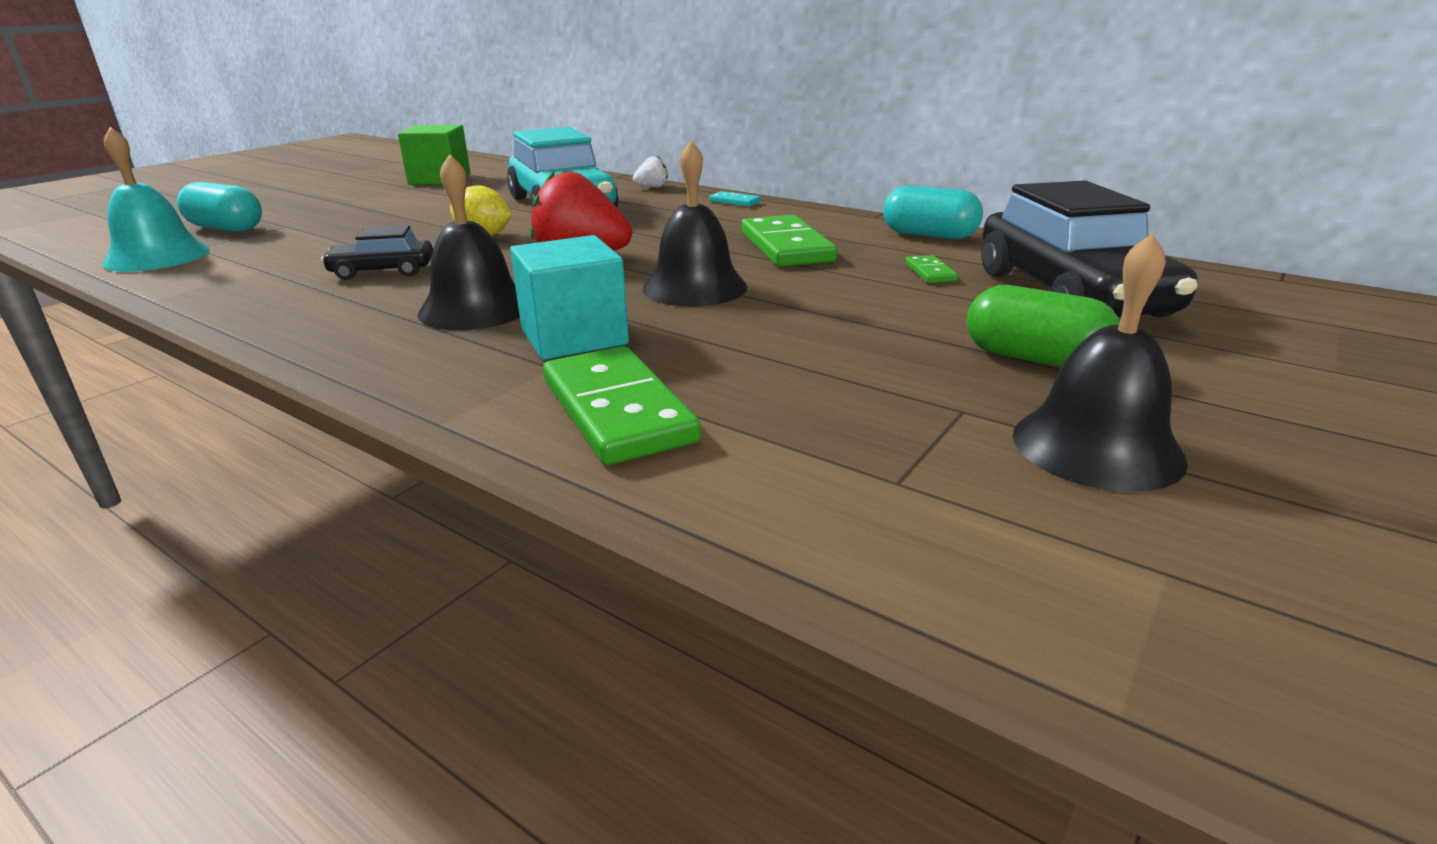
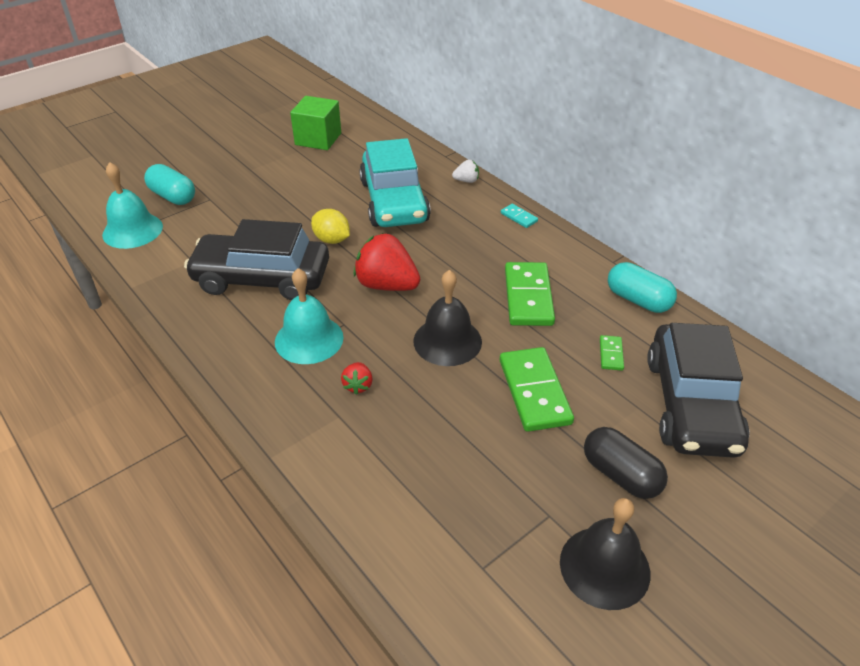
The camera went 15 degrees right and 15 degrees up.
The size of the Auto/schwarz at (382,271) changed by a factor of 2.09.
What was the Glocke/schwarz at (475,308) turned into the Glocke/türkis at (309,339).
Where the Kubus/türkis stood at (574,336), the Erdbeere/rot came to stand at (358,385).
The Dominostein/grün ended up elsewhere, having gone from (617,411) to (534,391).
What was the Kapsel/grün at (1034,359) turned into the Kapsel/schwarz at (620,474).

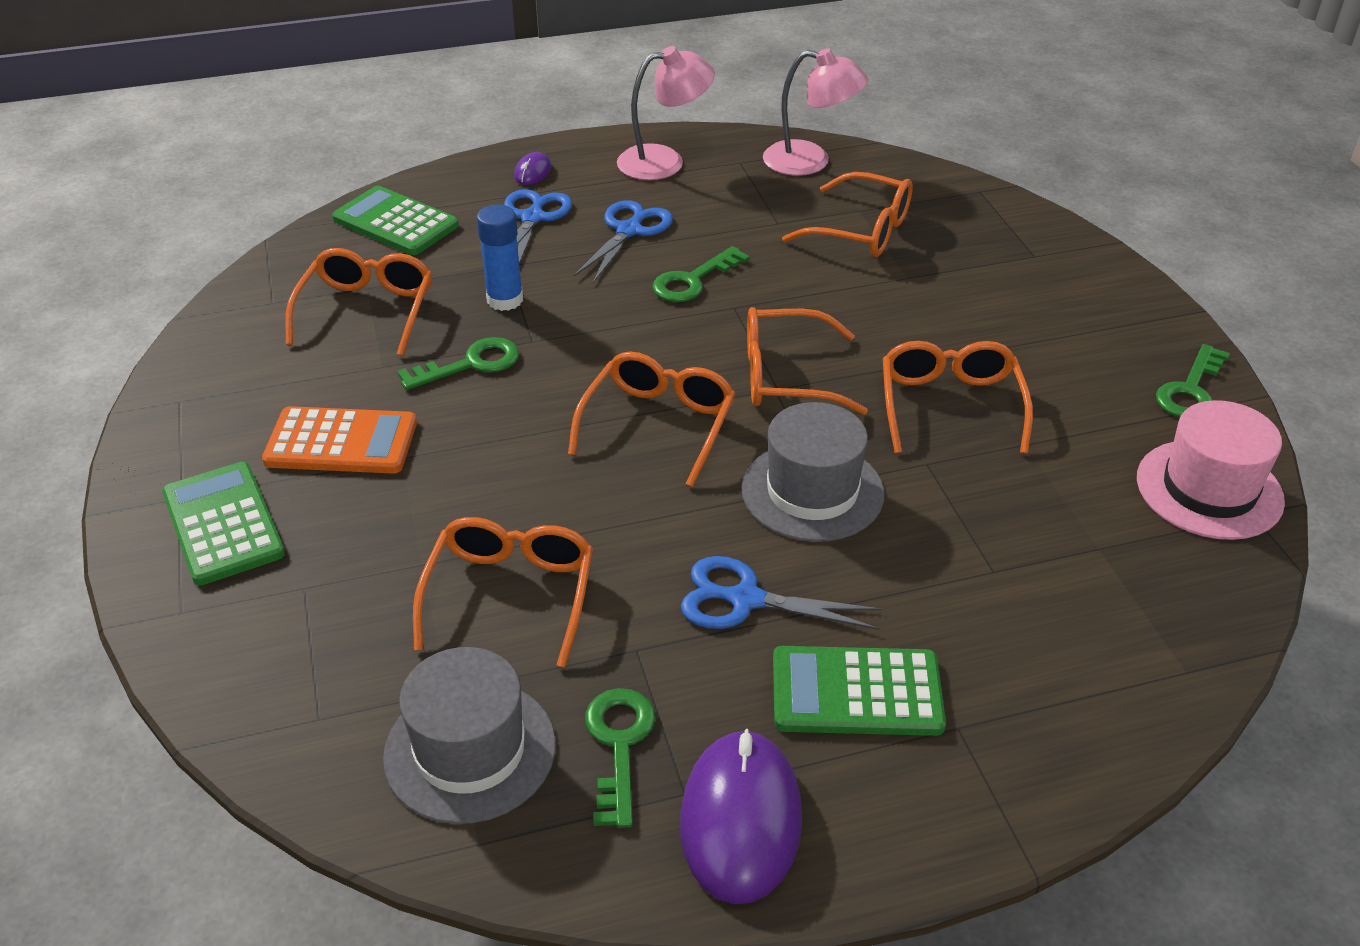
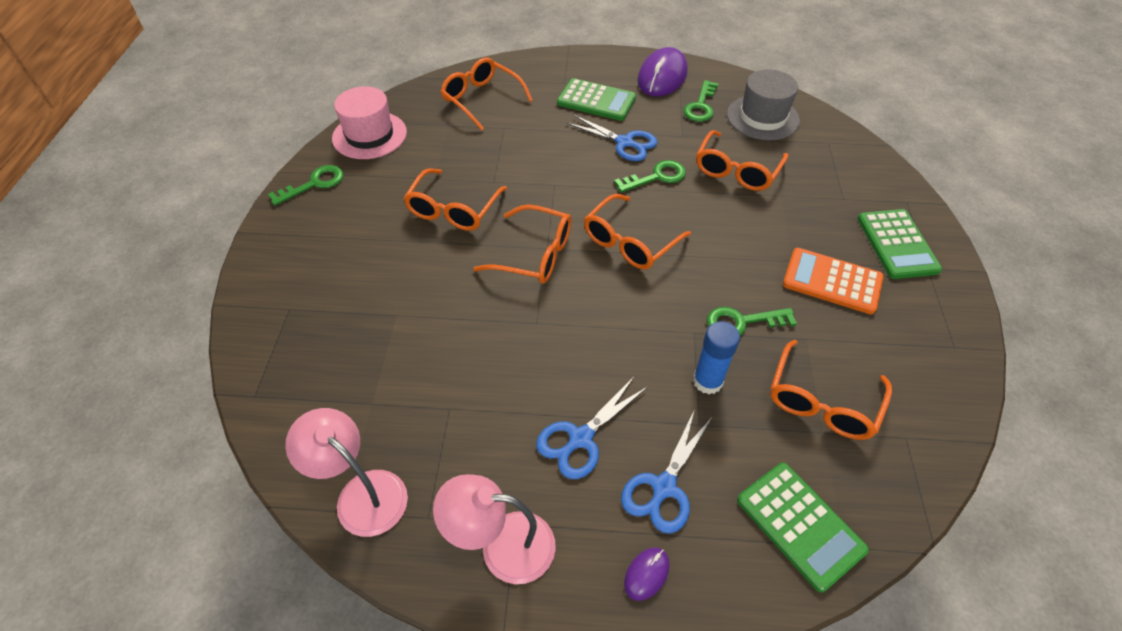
The camera went 160 degrees left and 10 degrees up.
The Schlüssel/grün ended up elsewhere, having gone from (692,281) to (657,177).
The second view lost the Hut/grau at (812,491).
The Brille/orange ended up elsewhere, having gone from (862,231) to (481,99).

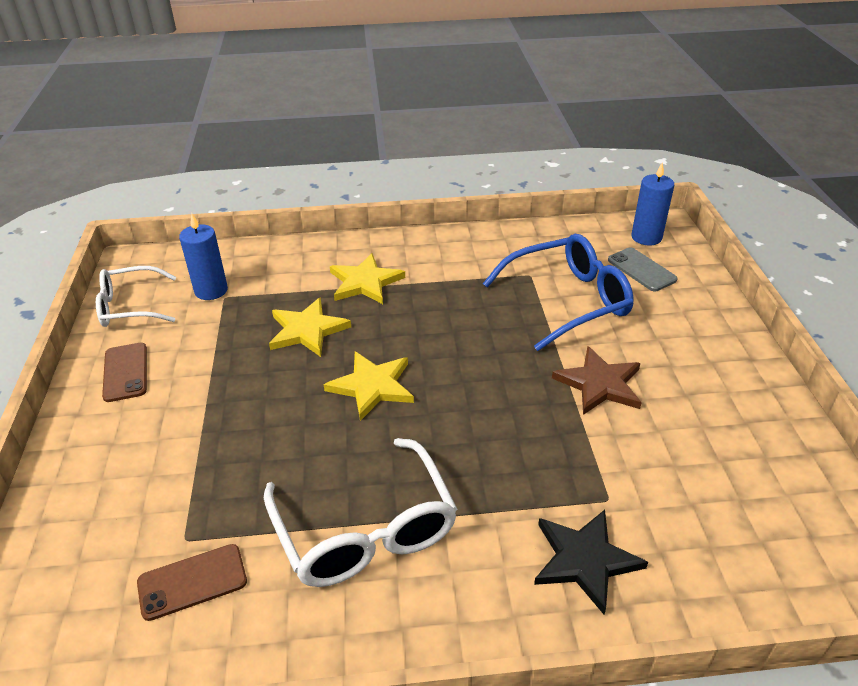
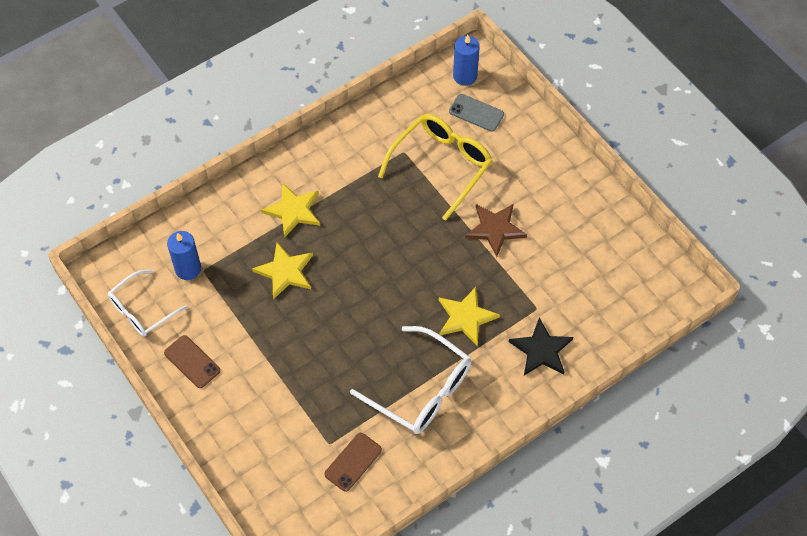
The camera went 30 degrees left and 20 degrees up.
The Stern/gelb ended up elsewhere, having gone from (372,386) to (465,317).
What was the Brille/blau at (567,300) turned into the Brille/gelb at (441,166).

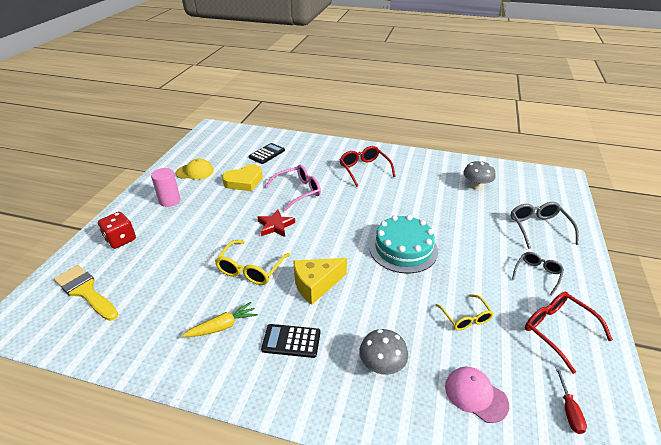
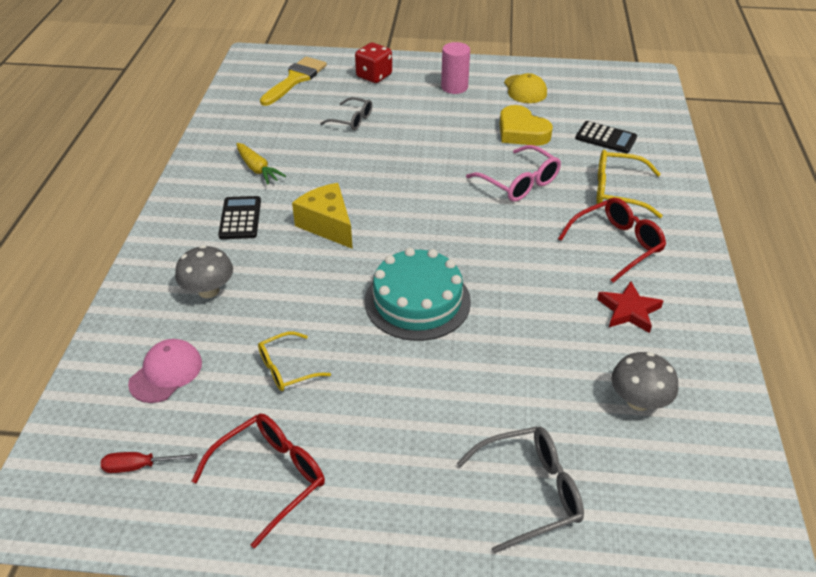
The camera went 80 degrees right and 5 degrees up.
The Brille/gelb ended up elsewhere, having gone from (250,269) to (617,191).
The Stern/rot ended up elsewhere, having gone from (275,226) to (629,310).
The Brille/grau ended up elsewhere, having gone from (537,274) to (352,120).

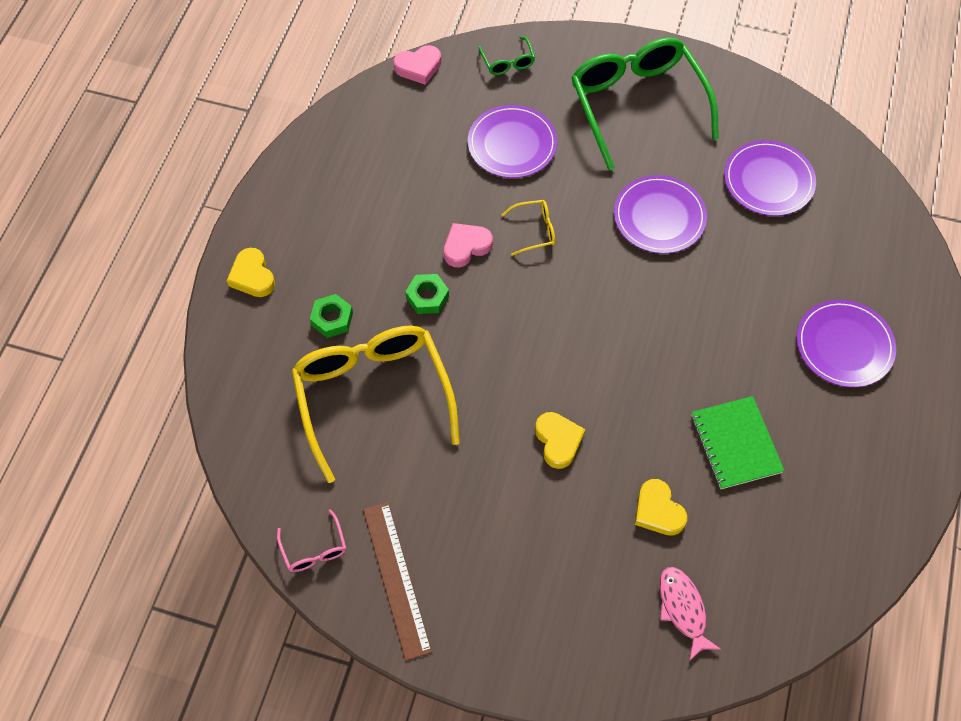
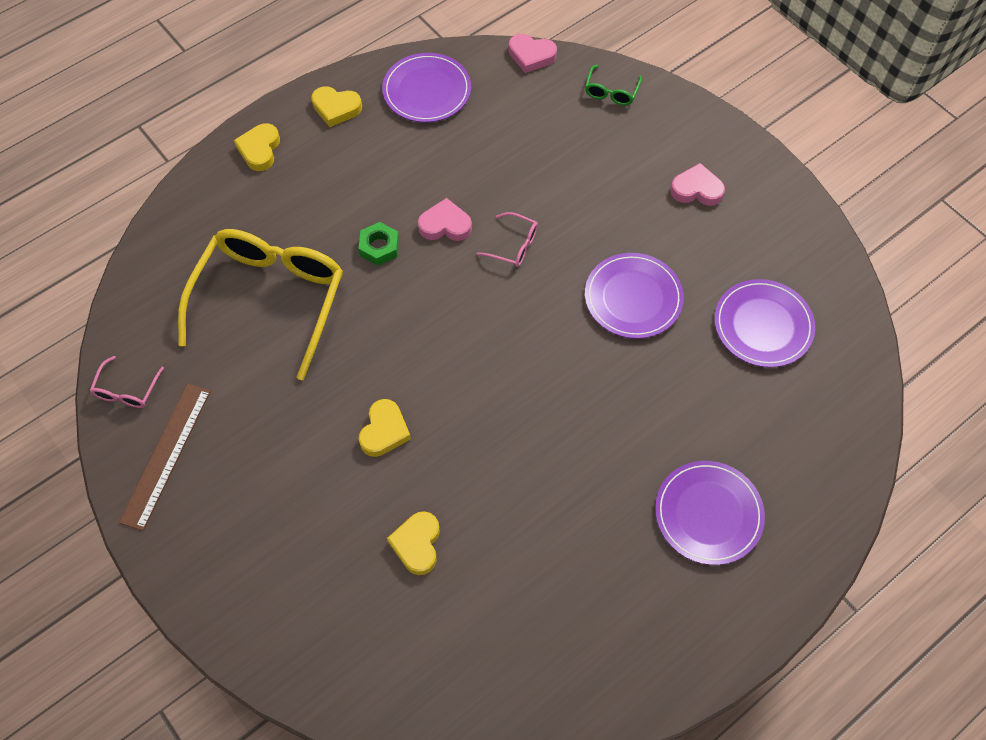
The camera went 35 degrees right and 0 degrees up.
The second view lost the Sechskantmutter/grün at (332,319).
The Teller/lila ended up elsewhere, having gone from (512,144) to (427,90).
What was the Brille/gelb at (535,230) turned into the Brille/rosa at (514,245).
Where the Brille/grün stood at (637,104), the Herz/rosa came to stand at (696,189).
The second view lost the Fisch/rosa at (683,609).
The second view lost the Notizbuch/grün at (736,443).
The second view gained the Herz/gelb at (336,108).

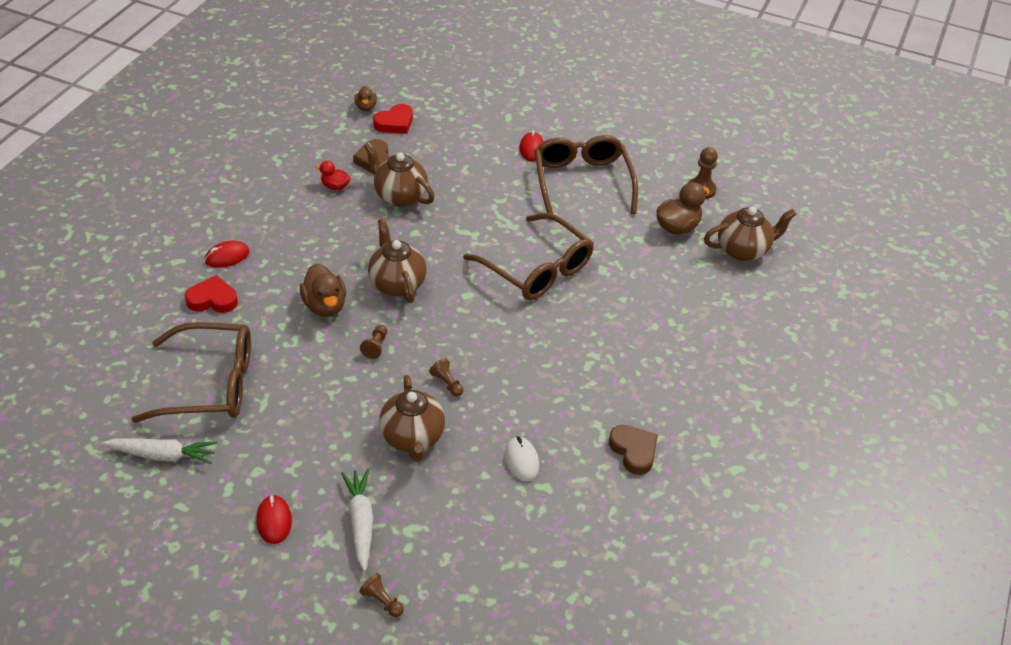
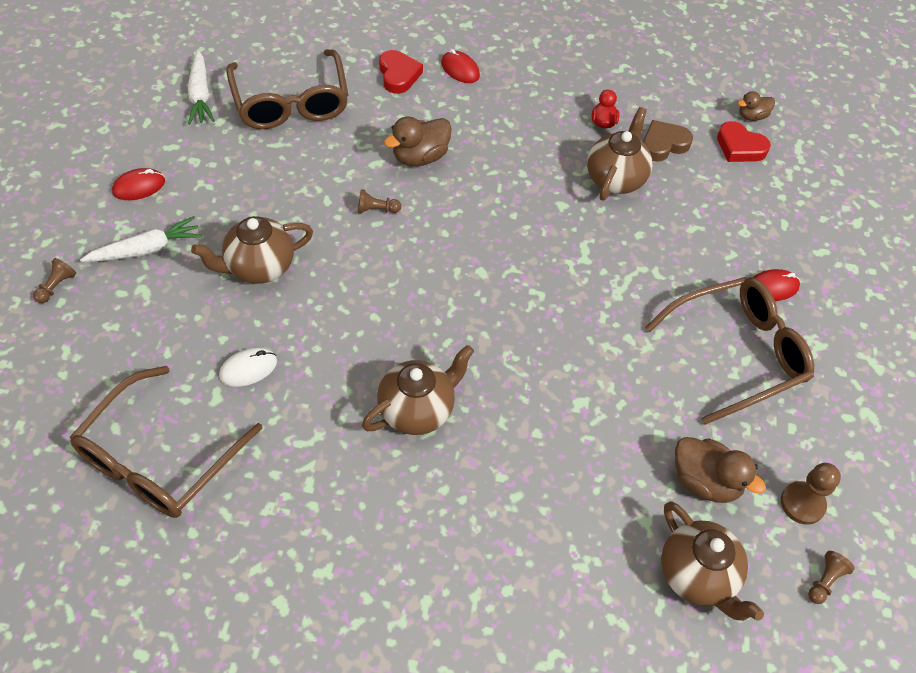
The camera went 75 degrees right and 10 degrees up.
The Teekanne/braun ended up elsewhere, having gone from (397,284) to (417,410).
The Bauer/braun ended up elsewhere, having gone from (447,383) to (825,581).
The Brille/braun ended up elsewhere, having gone from (536,268) to (160,457).
The second view lost the Herz/braun at (633,451).

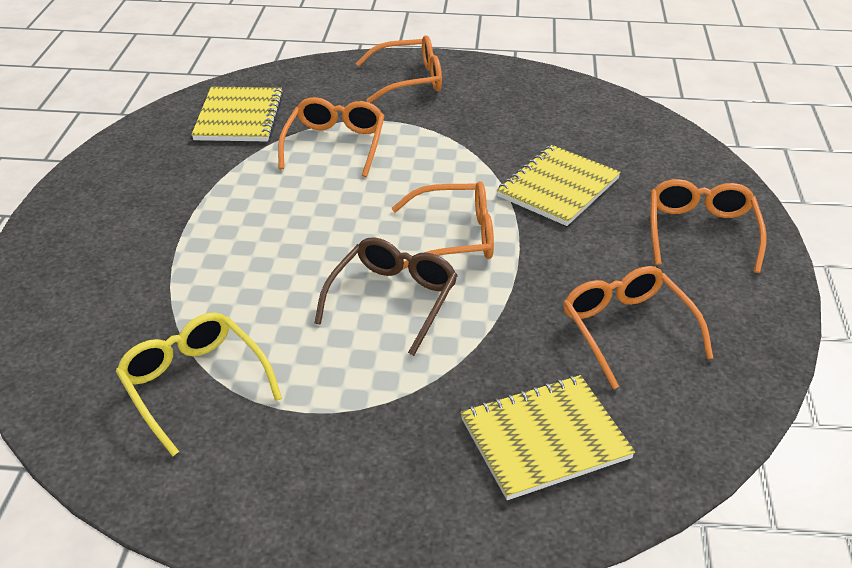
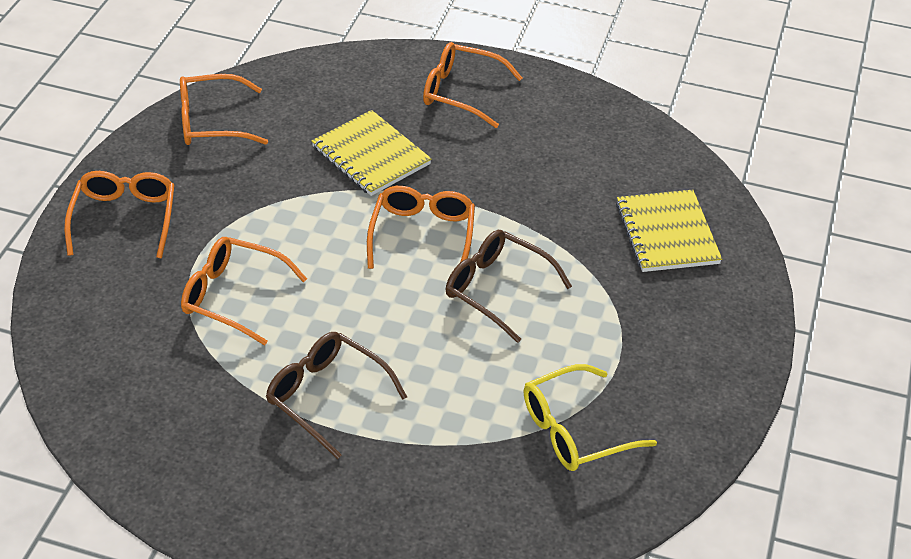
The camera went 80 degrees left and 5 degrees up.
The second view lost the Notizbuch/gelb at (239,117).
The Brille/orange ended up elsewhere, having gone from (627,329) to (211,122).
The second view gained the Brille/braun at (326,396).

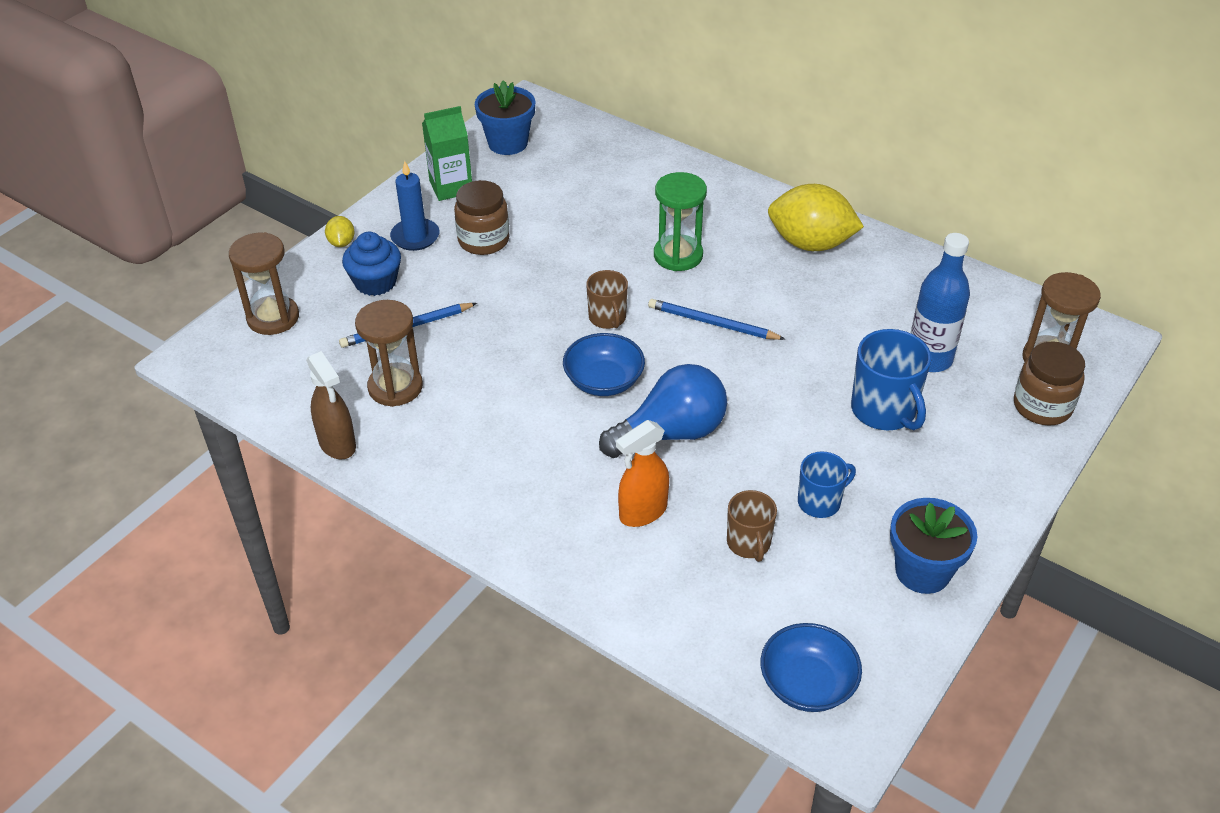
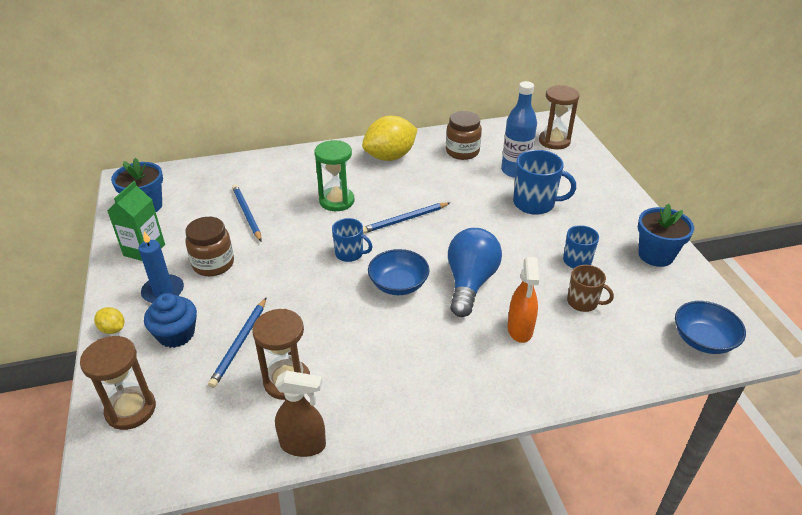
The camera went 50 degrees left and 5 degrees down.
What was the Tasse/braun at (607,318) turned into the Tasse/blau at (350,253).
The Einmachglas/braun ended up elsewhere, having gone from (1042,406) to (462,152).
The second view gained the Bleistift/blau at (247,214).

